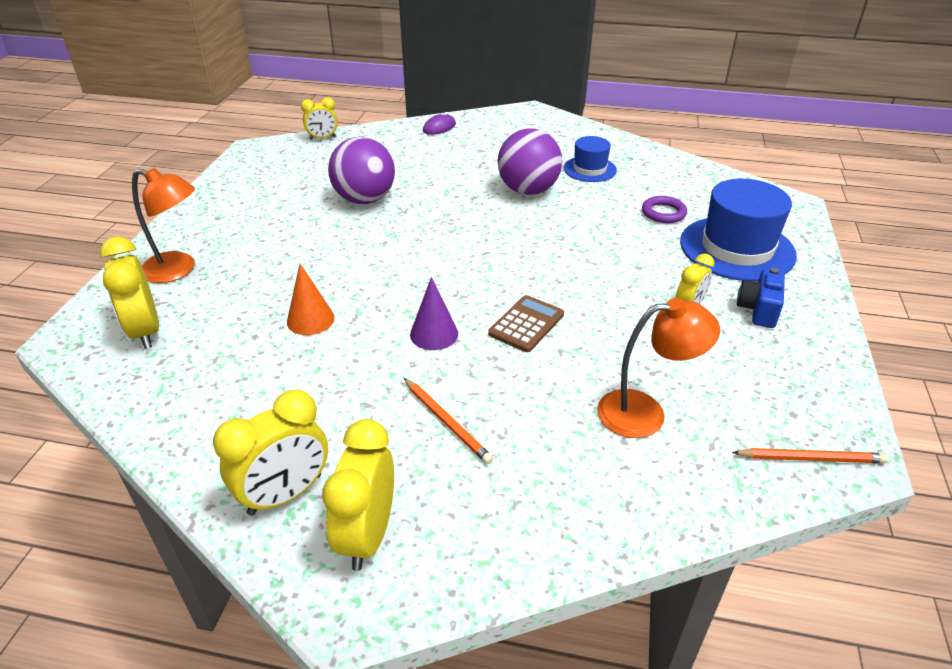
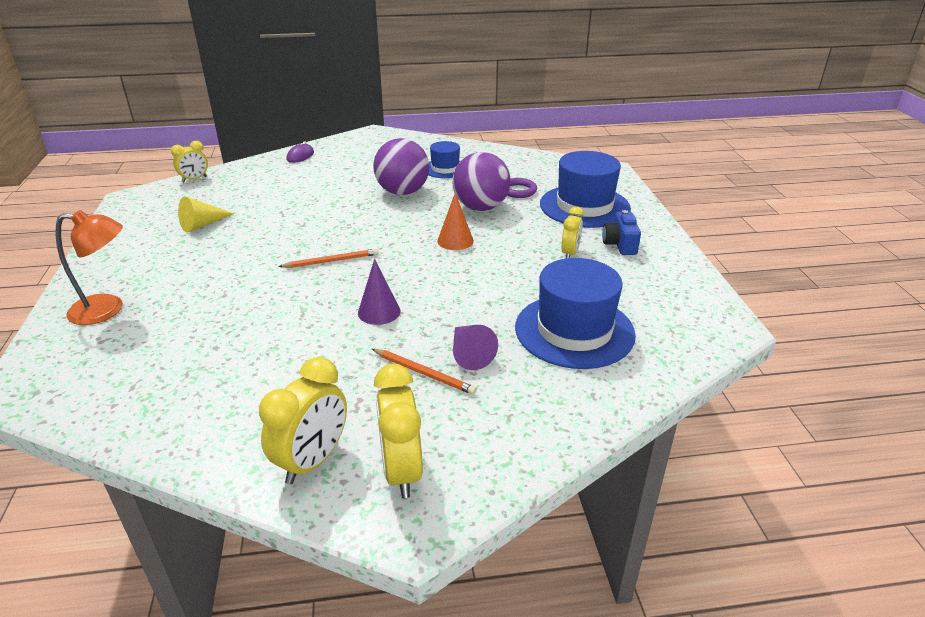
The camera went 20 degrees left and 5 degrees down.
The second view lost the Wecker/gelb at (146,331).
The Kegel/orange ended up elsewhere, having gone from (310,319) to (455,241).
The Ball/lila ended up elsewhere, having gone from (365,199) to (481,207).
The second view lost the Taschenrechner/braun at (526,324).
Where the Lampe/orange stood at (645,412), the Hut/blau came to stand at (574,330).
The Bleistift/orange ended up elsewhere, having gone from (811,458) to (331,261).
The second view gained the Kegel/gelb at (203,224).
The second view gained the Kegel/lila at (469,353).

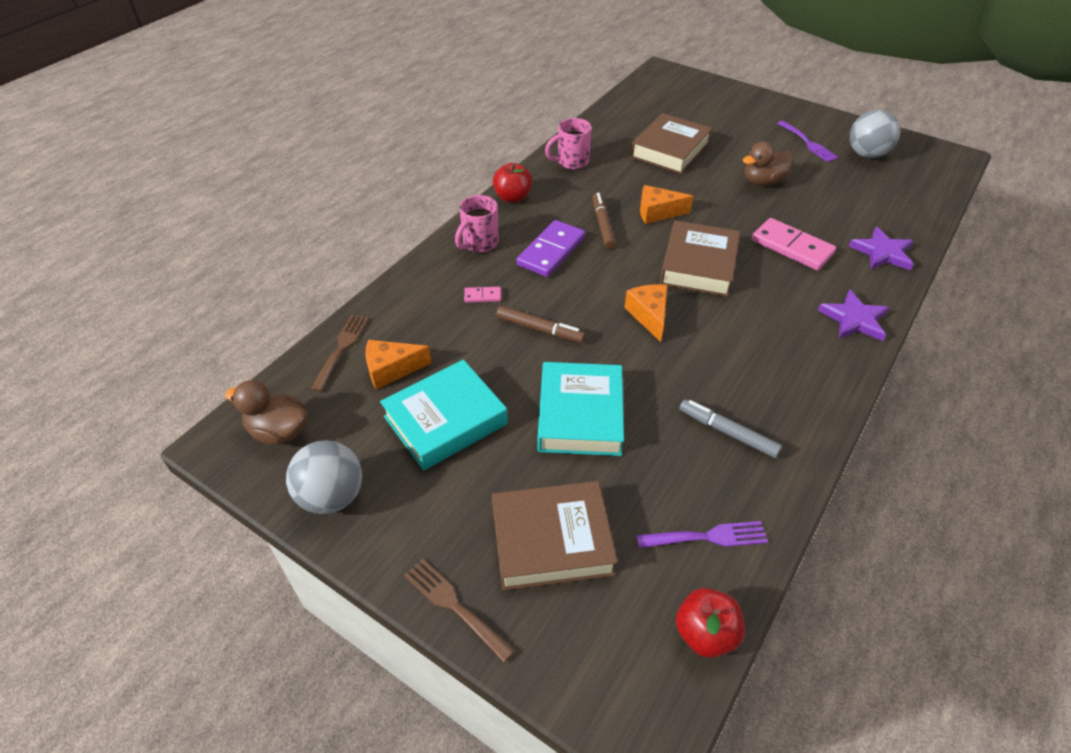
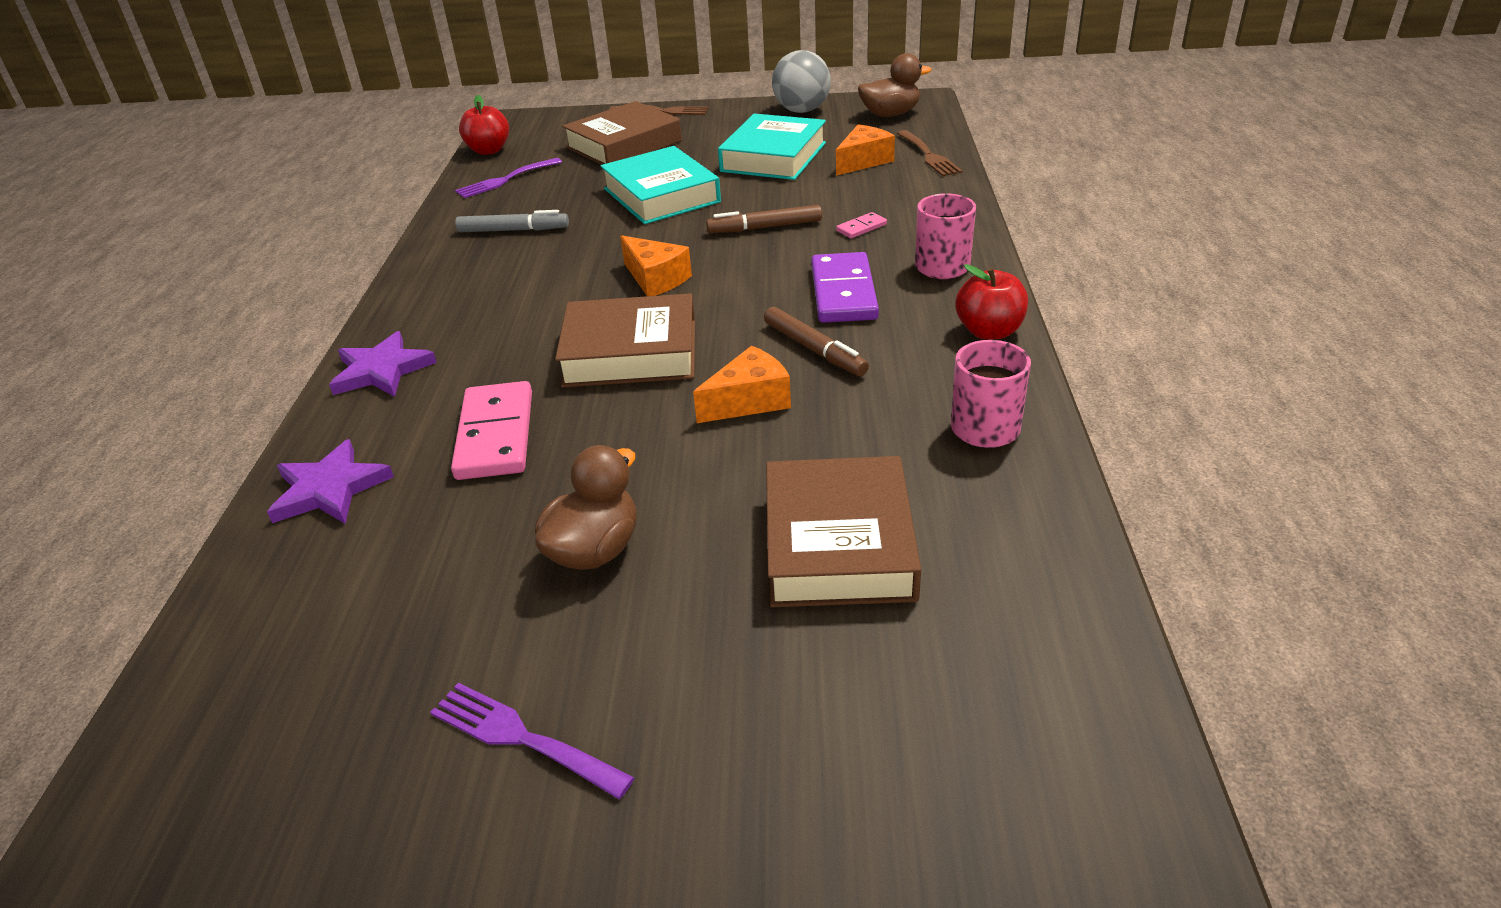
The camera went 150 degrees right and 10 degrees down.
The Buch/braun at (698,265) ended up facing another way, 75 degrees counterclockwise from before.
The Dominostein/rosa at (792,247) ended up facing another way, 75 degrees clockwise from before.
The second view lost the Ball/grau at (866,154).

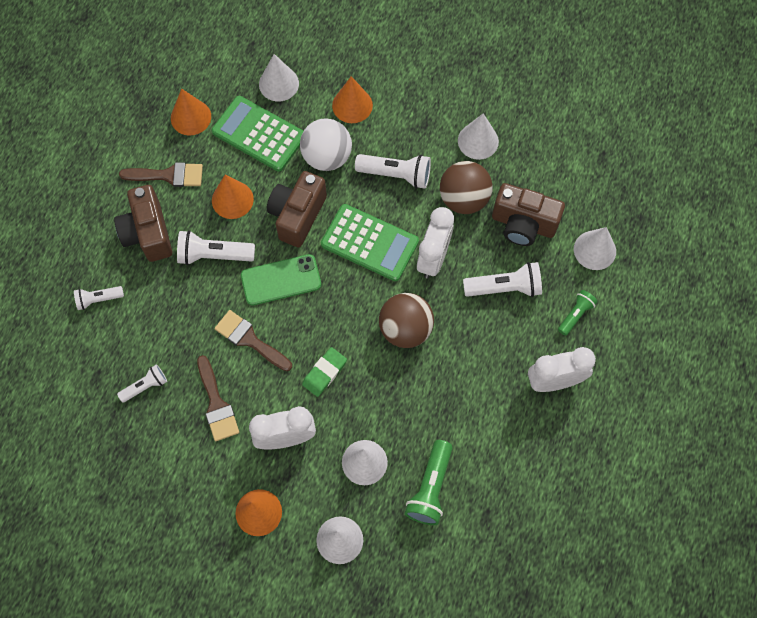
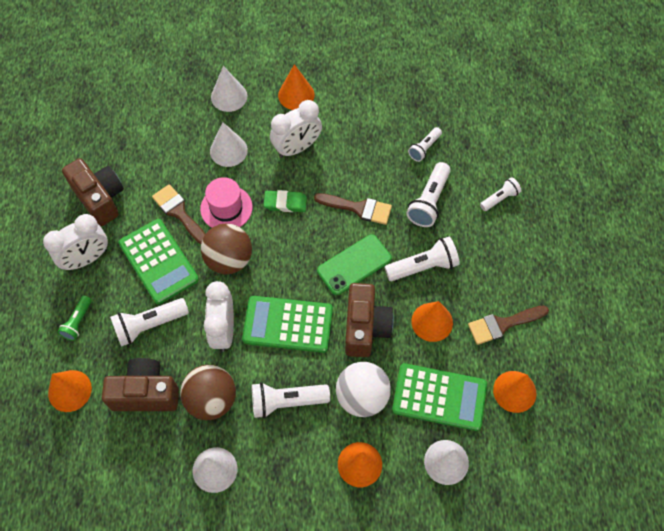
The camera went 160 degrees right and 5 degrees down.
The Kamera/braun ended up elsewhere, having gone from (148,233) to (100,198).
The Pinsel/braun ended up elsewhere, having gone from (217,404) to (179,212).
The Radiergummi/grün at (324,373) ended up facing another way, 75 degrees clockwise from before.
The second view lost the Taschenlampe/grün at (430,487).
What was the Kegel/weiß at (594,250) turned into the Kegel/orange at (69,390).
The second view gained the Taschenrechner/grün at (158,261).
The second view gained the Hut/rosa at (226,208).
The second view gained the Taschenlampe/weiß at (429,201).

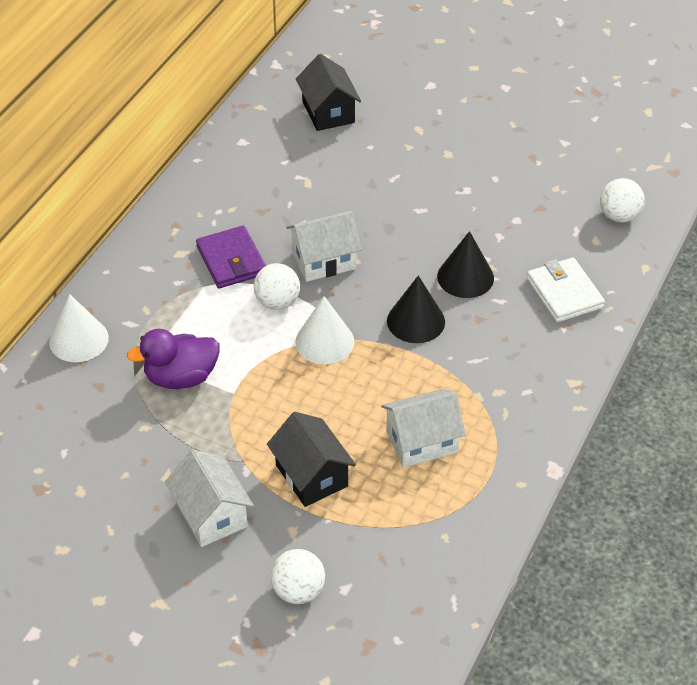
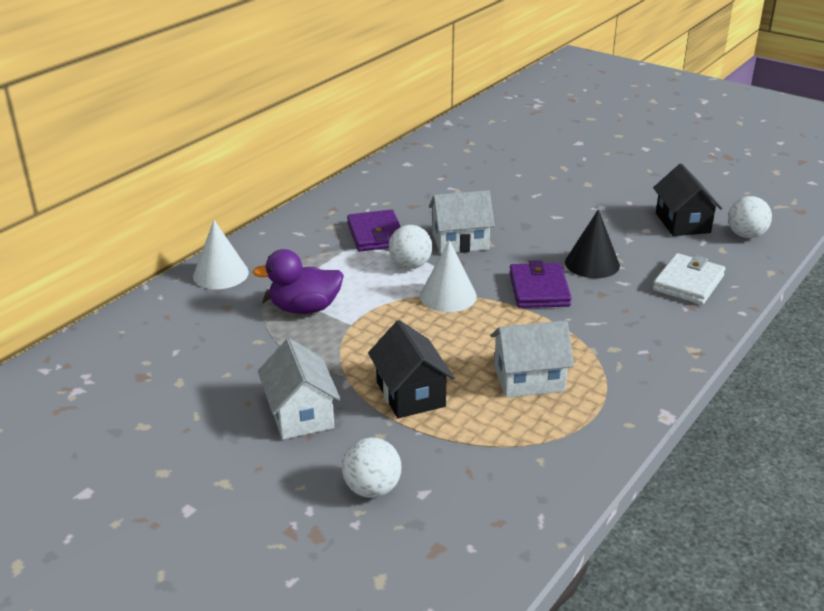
The camera went 10 degrees right and 15 degrees down.
The Haus/schwarz ended up elsewhere, having gone from (328,112) to (682,223).
Where the Kegel/schwarz stood at (416,321), the Geldbörse/lila came to stand at (539,289).
The Geldbörse/weiß at (564,293) ended up facing another way, 45 degrees clockwise from before.

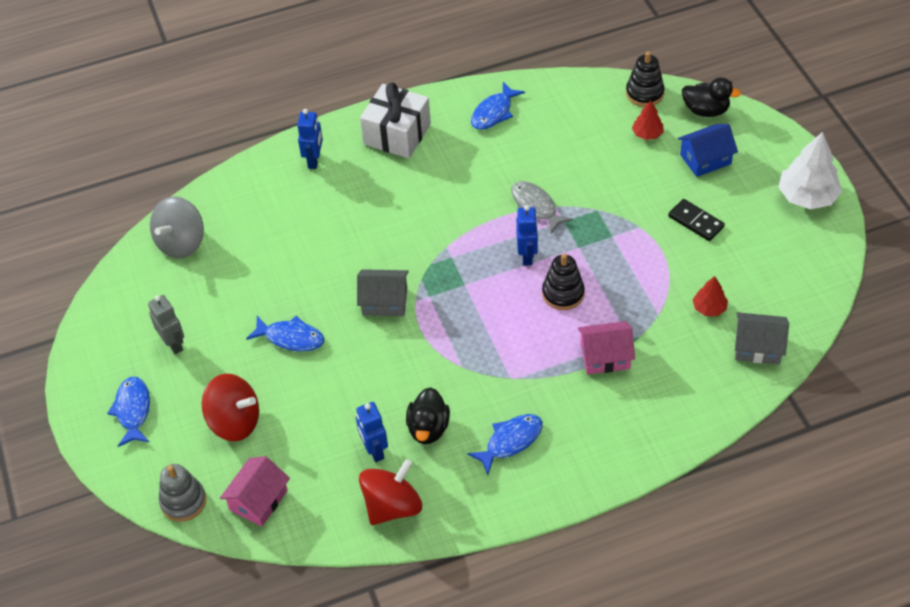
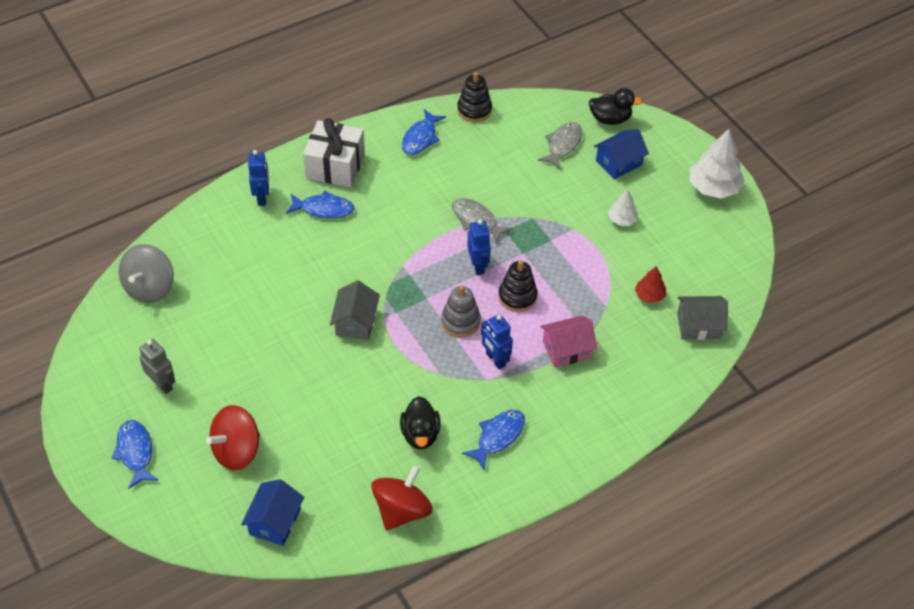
The camera went 15 degrees left and 0 degrees up.
The Stapelspielzeug/grau ended up elsewhere, having gone from (183,501) to (460,322).
The Kreisel/rot at (235,421) ended up facing another way, 135 degrees clockwise from before.
What was the Haus/rosa at (258,500) turned into the Haus/blau at (275,521).
The Fisch/blau ended up elsewhere, having gone from (291,338) to (324,209).
The Roboter/blau ended up elsewhere, having gone from (374,450) to (495,359).
The Haus/grau at (384,301) ended up facing another way, 75 degrees counterclockwise from before.
The Stapelspielzeug/schwarz ended up elsewhere, having gone from (644,93) to (474,110).
Where the Baum/rot stood at (647,134), the Fisch/grau came to stand at (563,145).
Where the Dominostein/schwarz stood at (696,222), the Baum/weiß came to stand at (622,219).

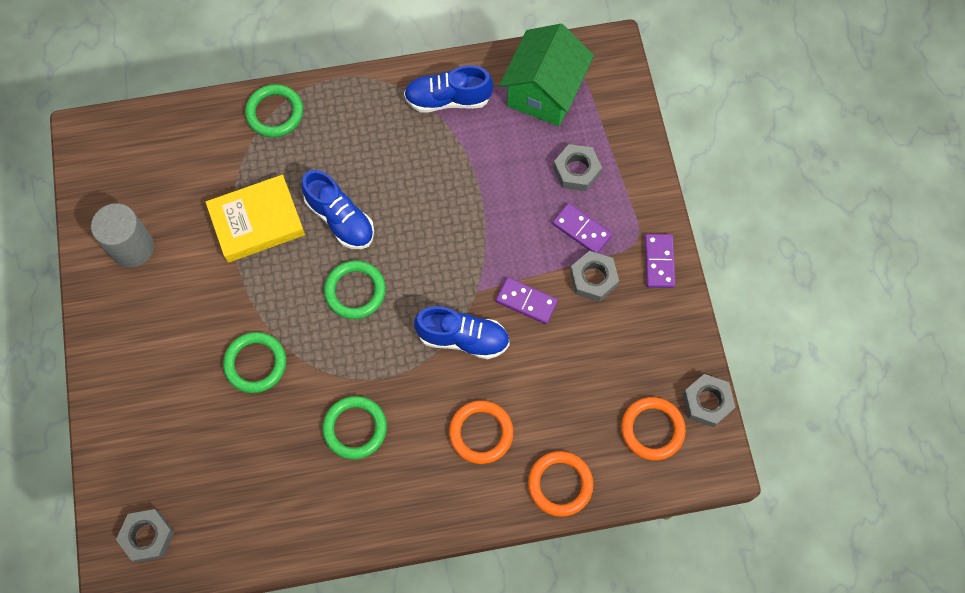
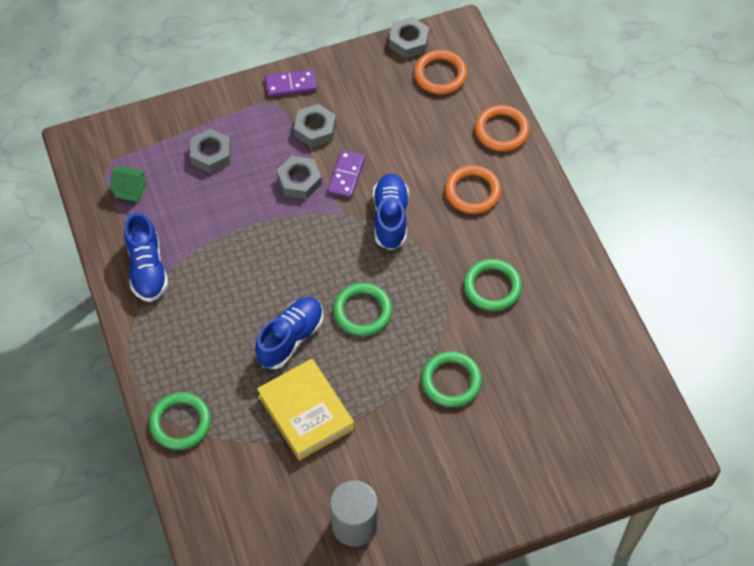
The camera went 100 degrees left and 10 degrees down.
The Sechskantmutter/grau ended up elsewhere, having gone from (147,536) to (299,181).
The size of the Haus/grün at (544,92) changed by a factor of 0.43.
The second view lost the Dominostein/lila at (582,230).

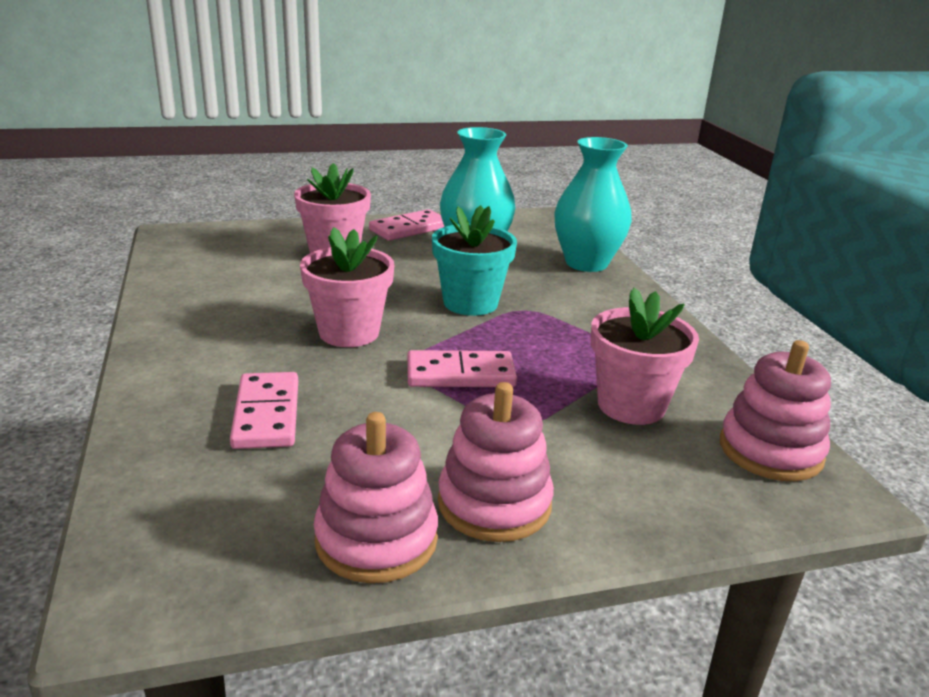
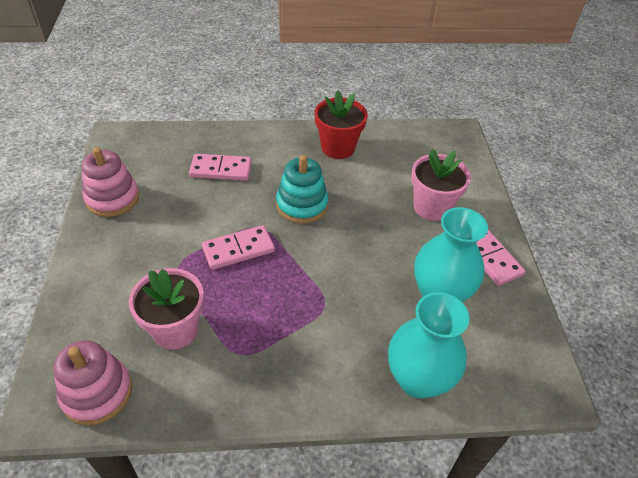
The camera went 100 degrees right and 20 degrees up.
Where the Blumentopf/rosa stood at (349,333), the Stapelspielzeug/türkis came to stand at (302,205).
The Dominostein/rosa at (460,374) ended up facing another way, 60 degrees clockwise from before.
The second view lost the Blumentopf/türkis at (470,303).
The second view lost the Stapelspielzeug/rosa at (494,504).
The second view gained the Blumentopf/rot at (338,148).

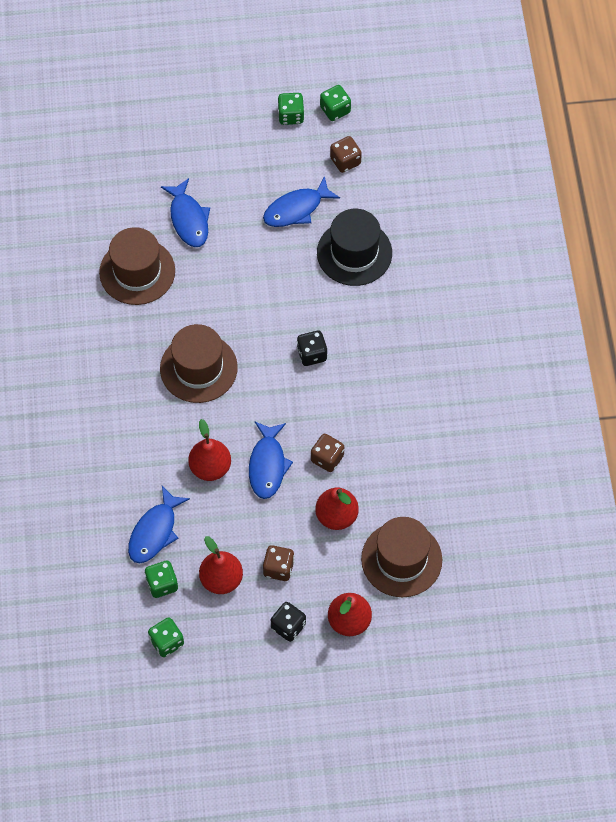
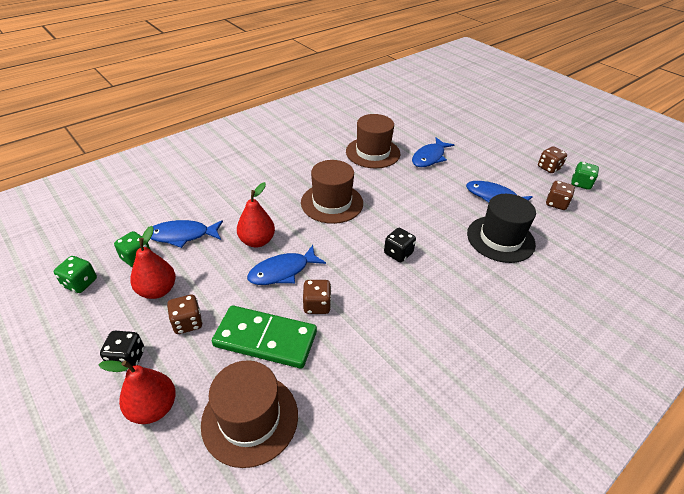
The camera went 55 degrees right and 20 degrees down.
What was the Spielwürfel/grün at (291,116) turned into the Spielwürfel/braun at (548,168).
Where the Birne/rot stood at (336,516), the Dominostein/grün came to stand at (265,339).

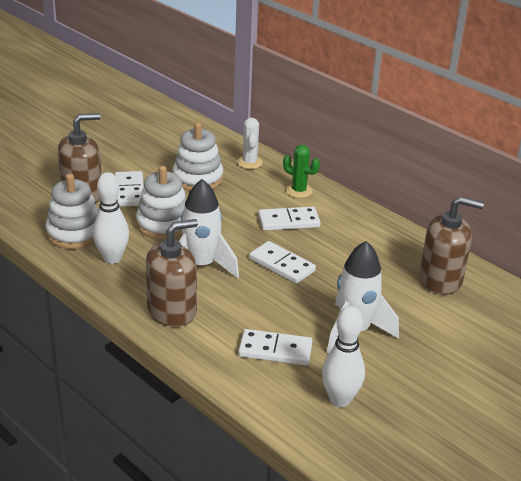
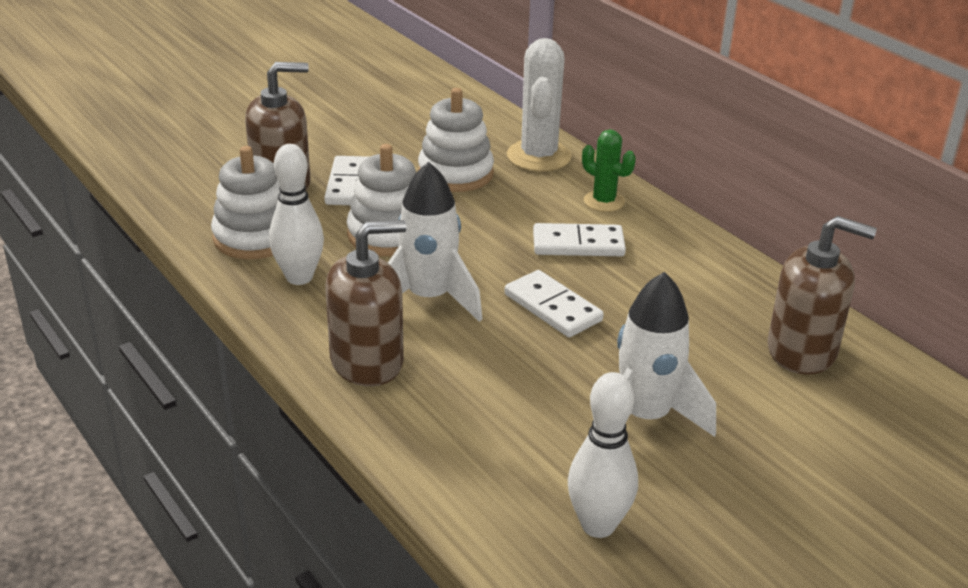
The camera went 10 degrees right and 0 degrees up.
The size of the Kaktus/weiß at (249,162) changed by a factor of 1.67.
The second view lost the Dominostein/weiß at (275,350).

